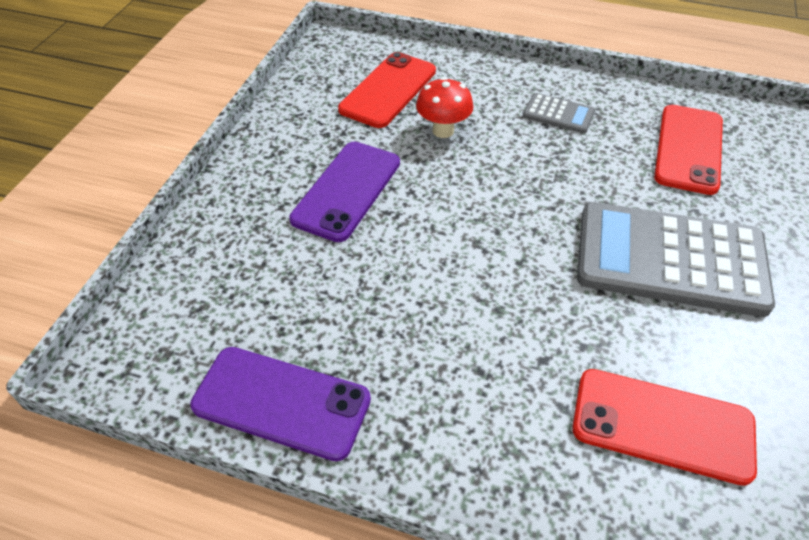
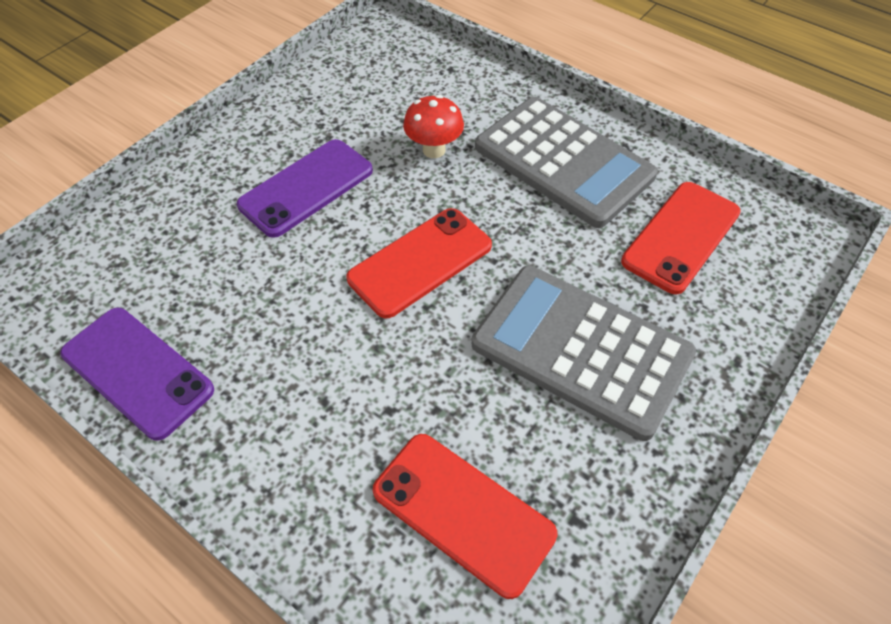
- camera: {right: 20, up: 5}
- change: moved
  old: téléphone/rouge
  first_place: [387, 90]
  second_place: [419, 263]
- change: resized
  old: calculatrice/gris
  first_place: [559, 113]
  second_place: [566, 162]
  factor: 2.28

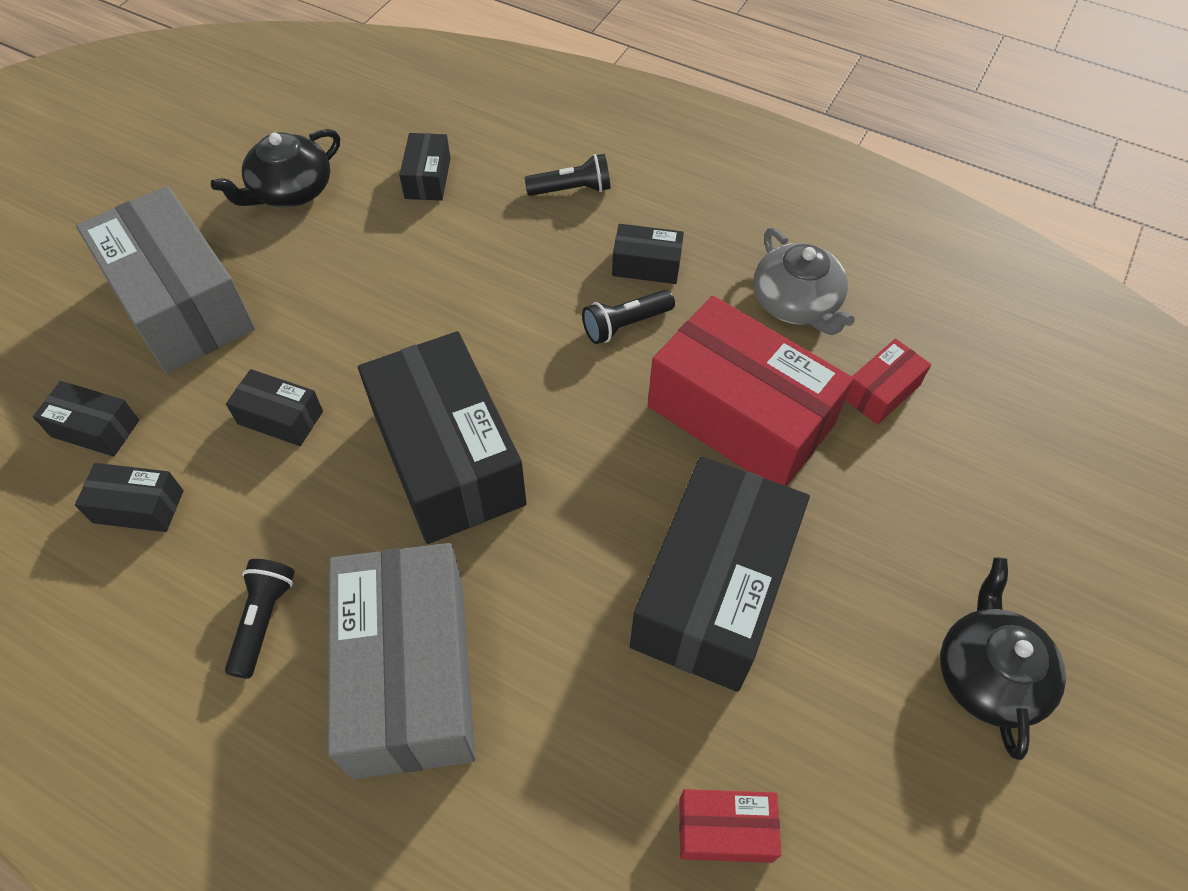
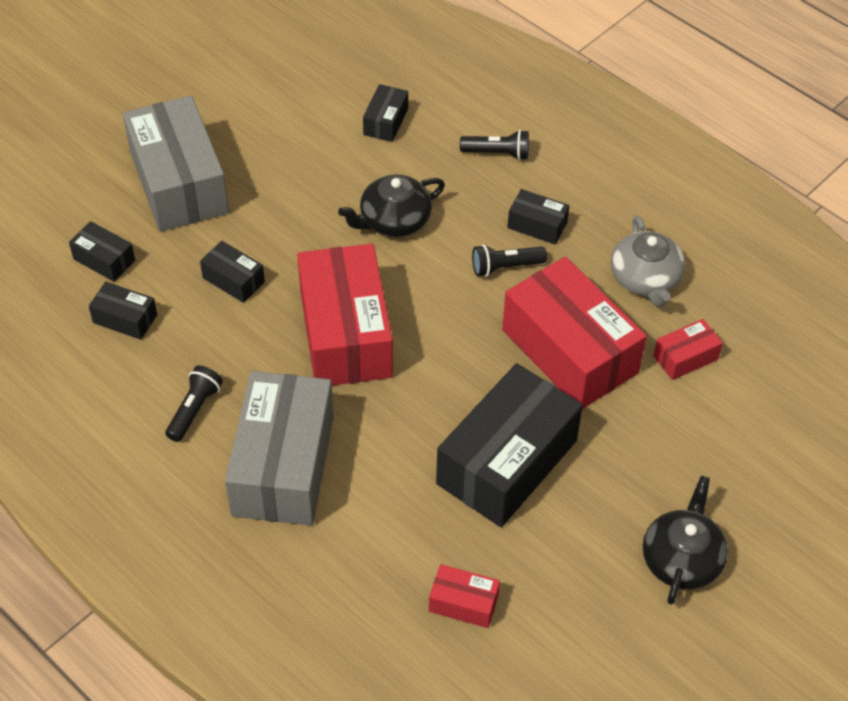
- camera: {right: 15, up: -5}
- change: moved
  old: théière/noir
  first_place: [275, 168]
  second_place: [391, 205]
- change: recoloured
  old: boîte/noir
  new: boîte/rouge
  first_place: [442, 437]
  second_place: [345, 314]

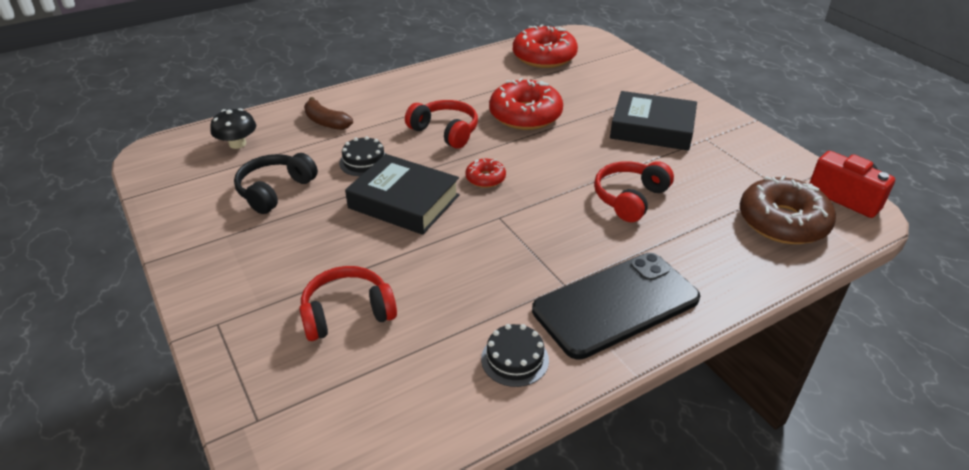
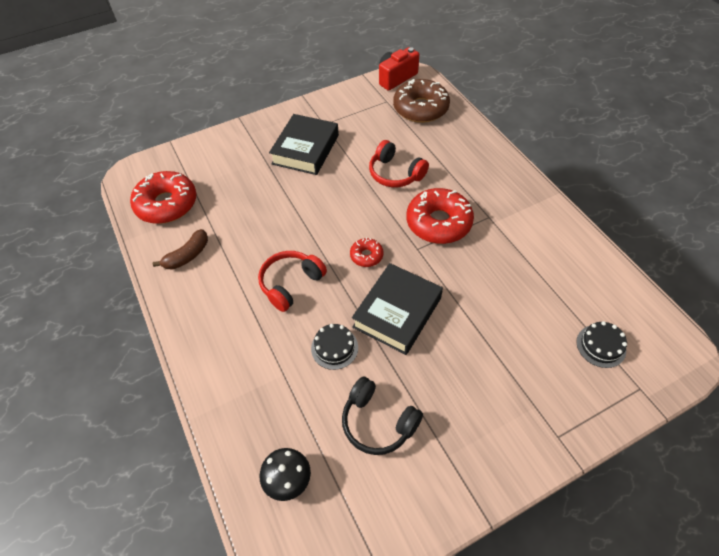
- camera: {right: -85, up: 15}
- change: removed
  old: casque audio/rouge
  first_place: [348, 303]
- change: removed
  old: téléphone/noir
  first_place: [616, 306]
- change: moved
  old: banane/marron
  first_place: [328, 113]
  second_place: [180, 249]
- change: moved
  old: gâteau/noir
  first_place: [515, 355]
  second_place: [601, 344]
- change: moved
  old: beignet/rouge
  first_place: [526, 104]
  second_place: [440, 216]

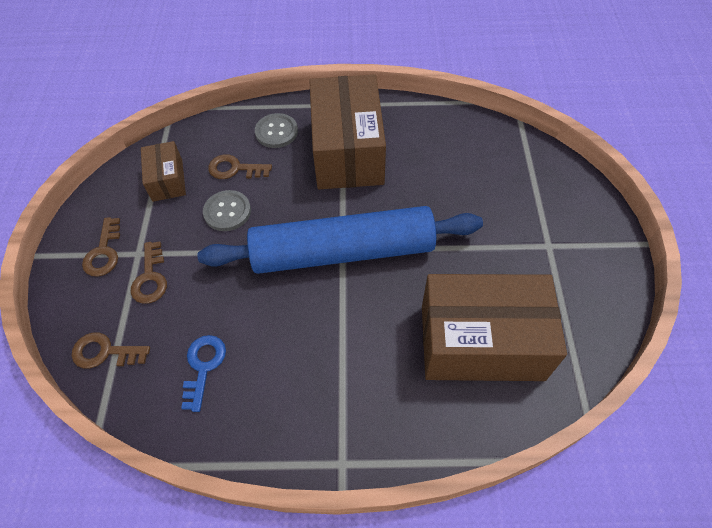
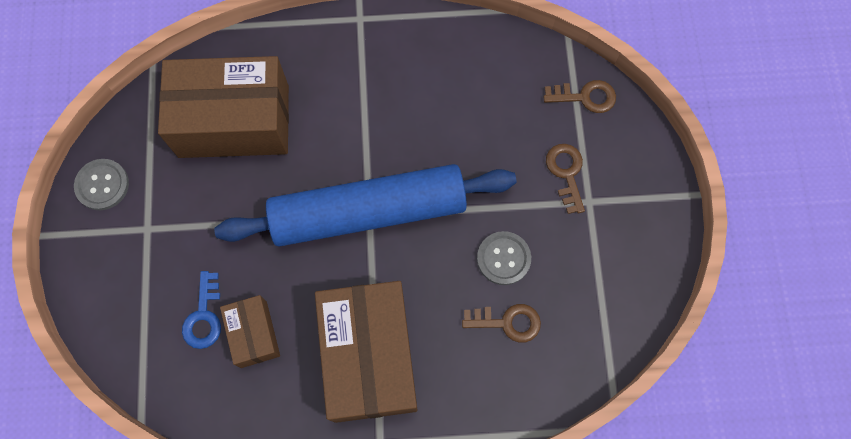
- camera: {right: 175, up: 15}
- change: removed
  old: clé/marron
  first_place: [101, 247]
- change: moved
  old: boîte/marron
  first_place: [163, 171]
  second_place: [250, 331]
- change: moved
  old: clé/bleu
  first_place: [203, 373]
  second_place: [201, 310]
- change: moved
  old: bouton/gris
  first_place: [276, 130]
  second_place: [101, 184]

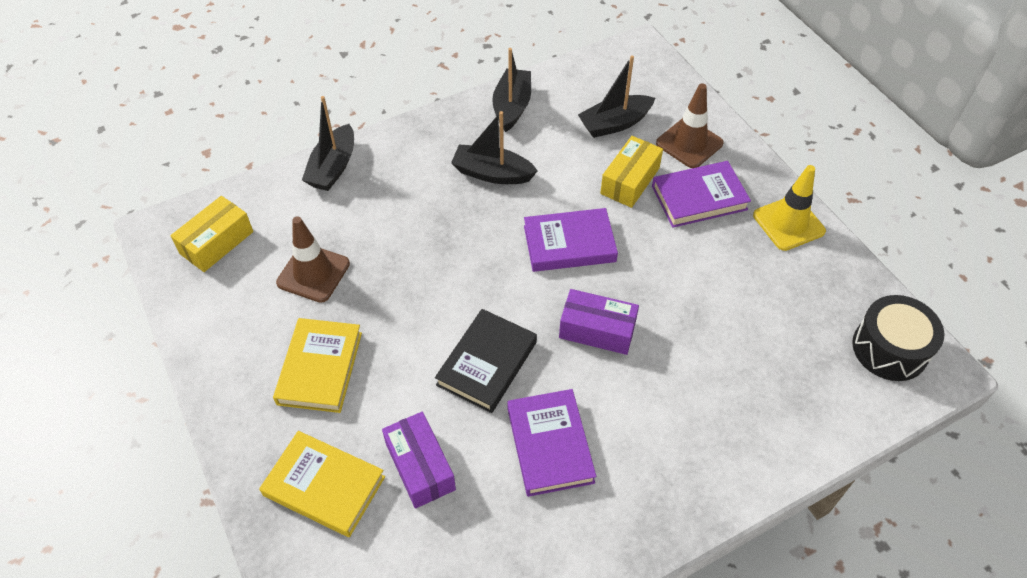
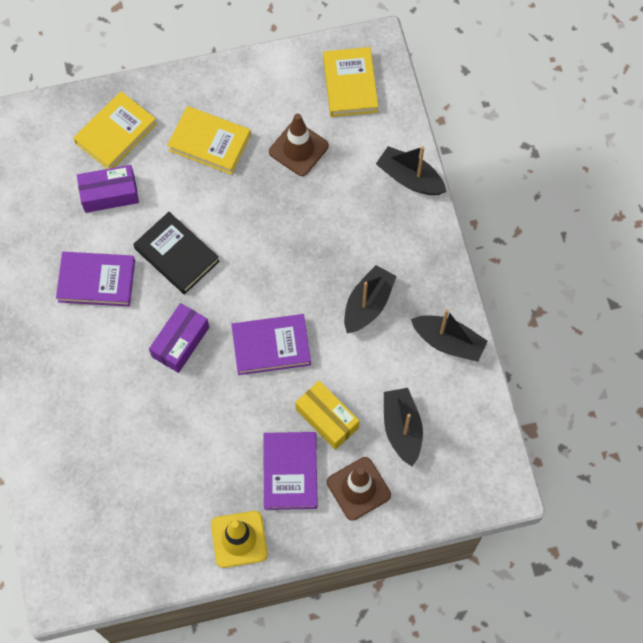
- camera: {right: 105, up: 15}
- change: removed
  old: tambour/noir
  first_place: [898, 338]
- change: replaced
  old: boîte/jaune
  new: livre/jaune
  first_place: [211, 234]
  second_place: [350, 82]
- change: turned
  old: livre/violet
  first_place: [571, 240]
  second_place: [271, 344]
  degrees: 75

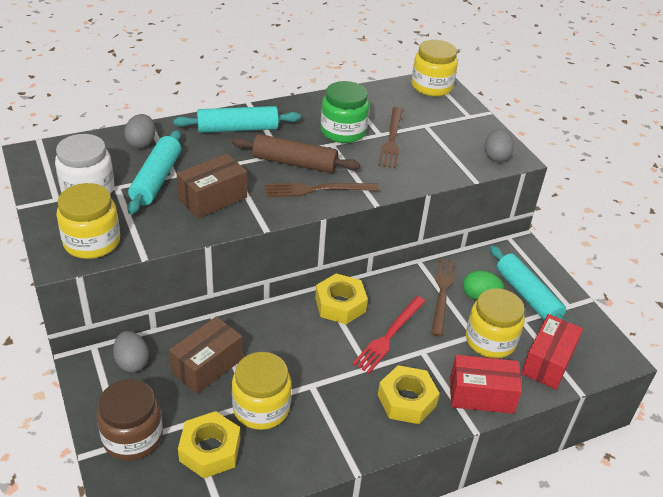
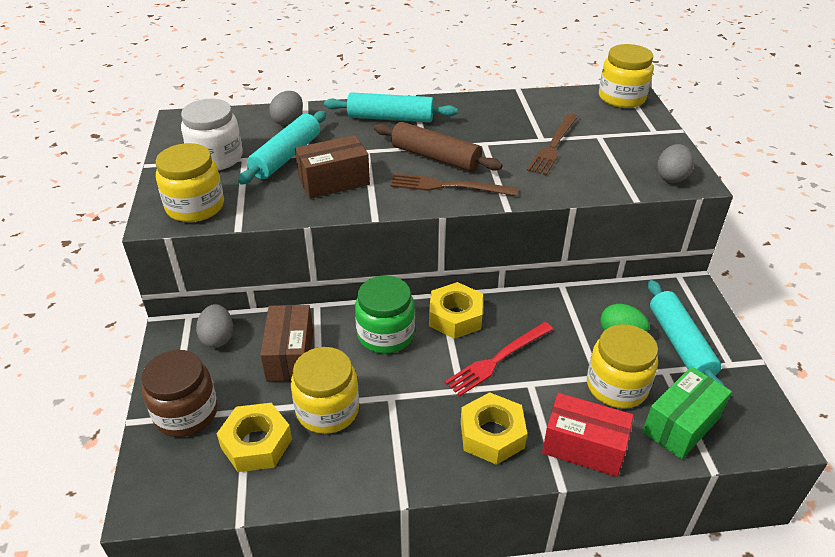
- camera: {right: 20, up: 0}
- change: removed
  old: fourchette/marron
  first_place: [443, 297]
- change: moved
  old: bocal/vert
  first_place: [345, 112]
  second_place: [385, 315]
- change: recoloured
  old: boîte/rouge
  new: boîte/vert
  first_place: [552, 352]
  second_place: [687, 412]
- change: turned
  old: boîte/marron
  first_place: [206, 355]
  second_place: [286, 343]
  degrees: -60

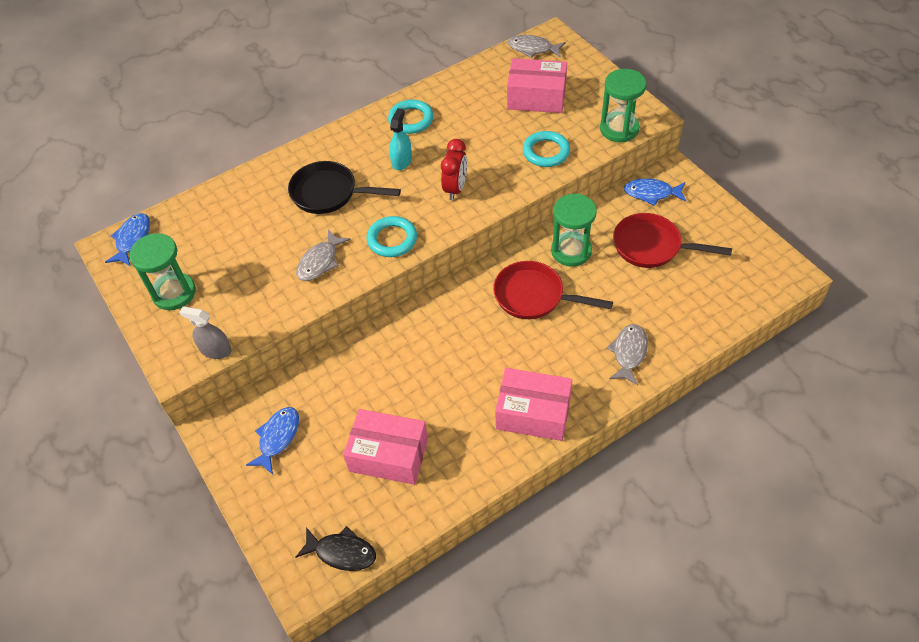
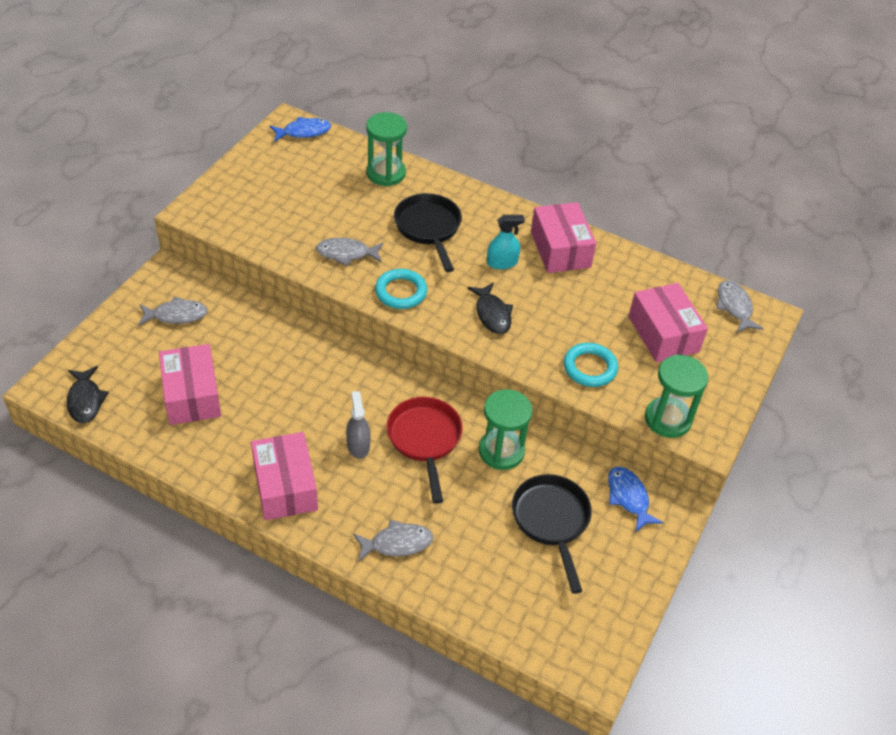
- camera: {right: 55, up: -5}
- change: moved
  old: sablier/vert
  first_place: [162, 271]
  second_place: [386, 149]
- change: moved
  old: vaporisateur/gris
  first_place: [205, 333]
  second_place: [358, 425]
- change: replaced
  old: anneau/turquoise
  new: boîte/rose
  first_place: [411, 117]
  second_place: [564, 237]
- change: replaced
  old: réveil/rouge
  new: poisson/noir
  first_place: [454, 169]
  second_place: [490, 308]
- change: recoloured
  old: poisson/bleu
  new: poisson/gris
  first_place: [272, 441]
  second_place: [173, 311]
- change: recoloured
  old: poêle/rouge
  new: poêle/noir
  first_place: [672, 240]
  second_place: [552, 534]

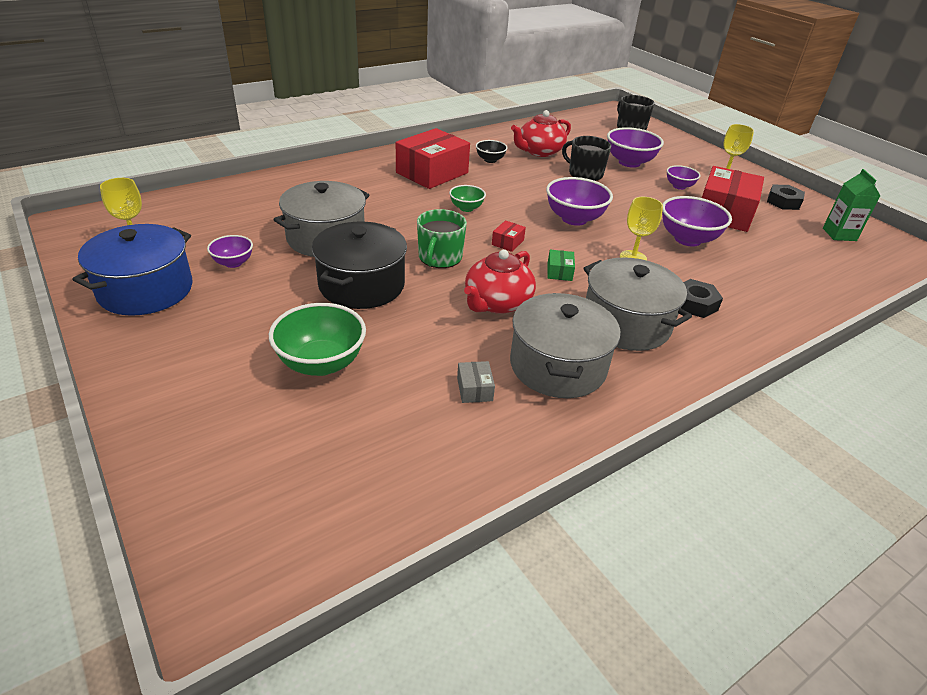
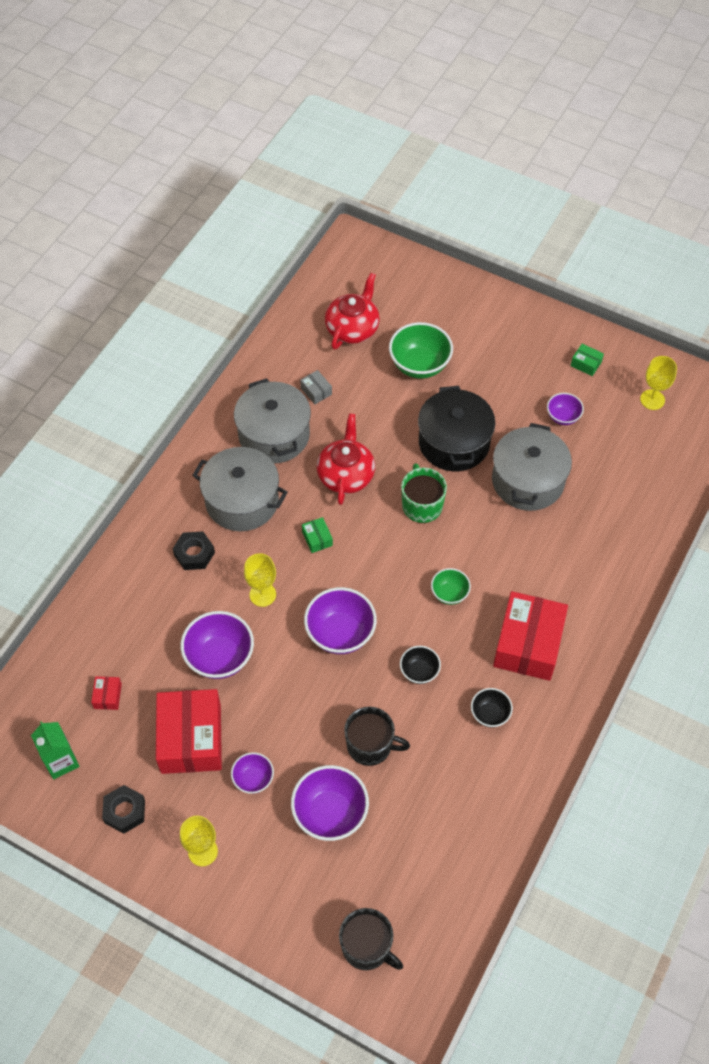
- camera: {right: 155, up: 20}
- change: added
  new: bol/noir
  second_place: [420, 665]
- change: moved
  old: boîte/rouge
  first_place: [509, 236]
  second_place: [106, 693]
- change: moved
  old: théière/rouge
  first_place: [541, 133]
  second_place: [352, 311]
- change: replaced
  old: marmite/bleu
  new: boîte/vert
  first_place: [132, 270]
  second_place: [587, 360]

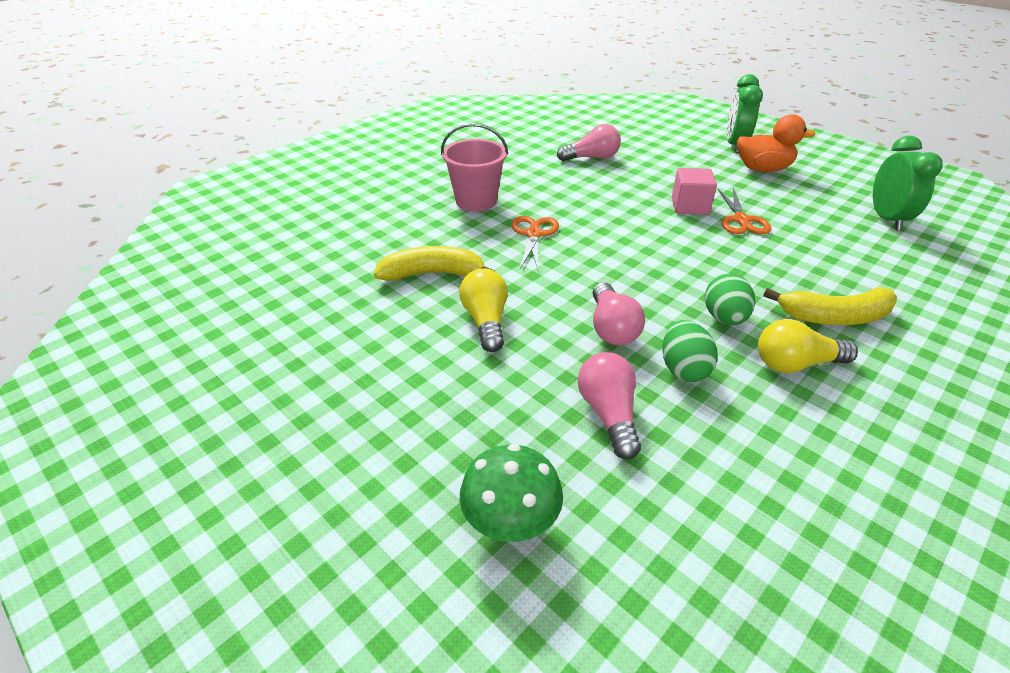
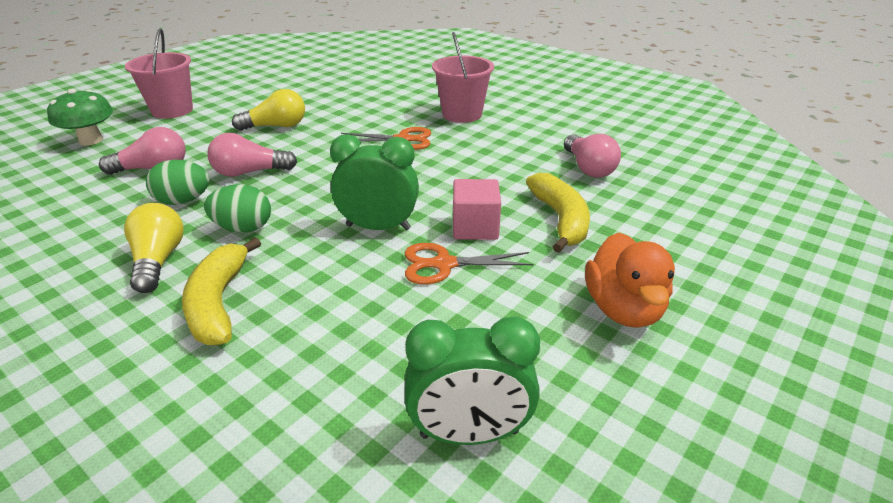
- camera: {right: 85, up: -5}
- change: added
  new: seau/rose
  second_place: [159, 73]
- change: moved
  old: banane/jaune
  first_place: [434, 263]
  second_place: [558, 213]
- change: moved
  old: réveil/vert
  first_place: [745, 113]
  second_place: [374, 182]

